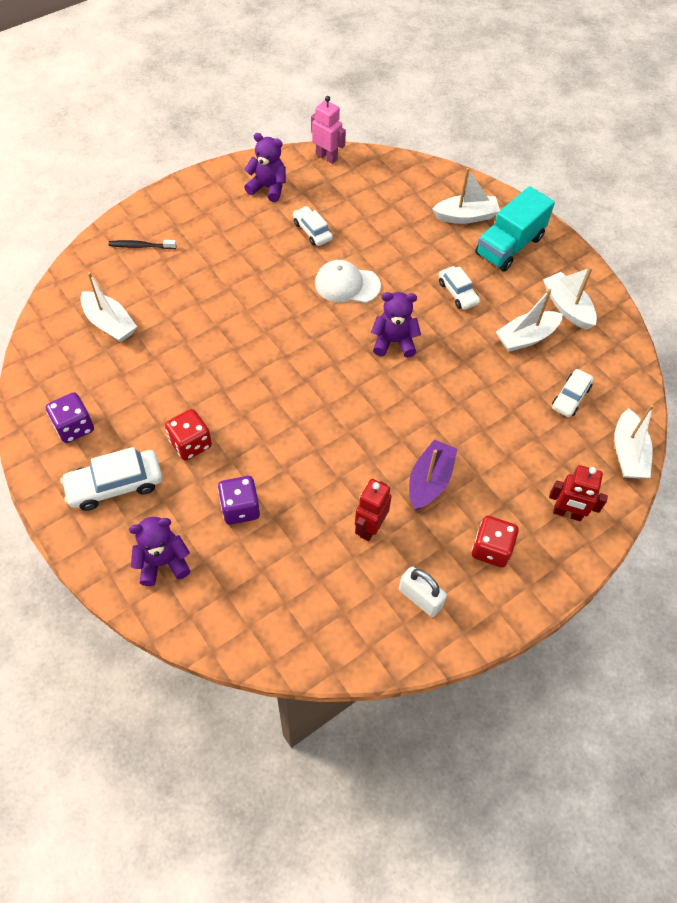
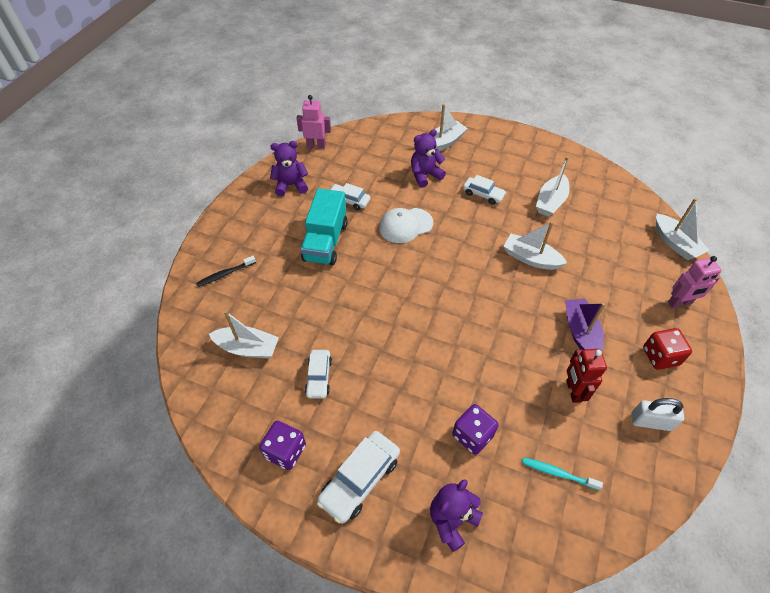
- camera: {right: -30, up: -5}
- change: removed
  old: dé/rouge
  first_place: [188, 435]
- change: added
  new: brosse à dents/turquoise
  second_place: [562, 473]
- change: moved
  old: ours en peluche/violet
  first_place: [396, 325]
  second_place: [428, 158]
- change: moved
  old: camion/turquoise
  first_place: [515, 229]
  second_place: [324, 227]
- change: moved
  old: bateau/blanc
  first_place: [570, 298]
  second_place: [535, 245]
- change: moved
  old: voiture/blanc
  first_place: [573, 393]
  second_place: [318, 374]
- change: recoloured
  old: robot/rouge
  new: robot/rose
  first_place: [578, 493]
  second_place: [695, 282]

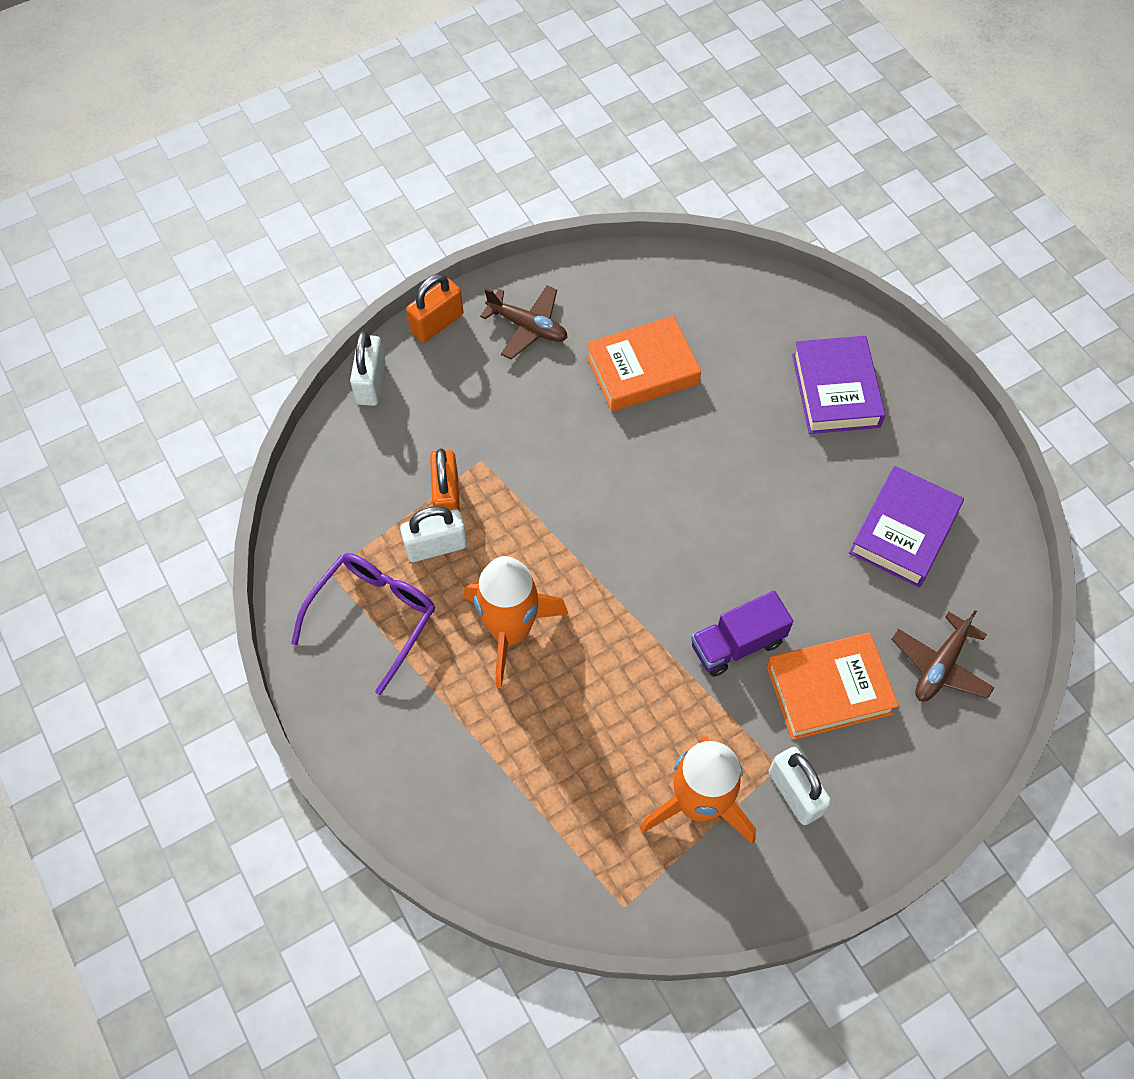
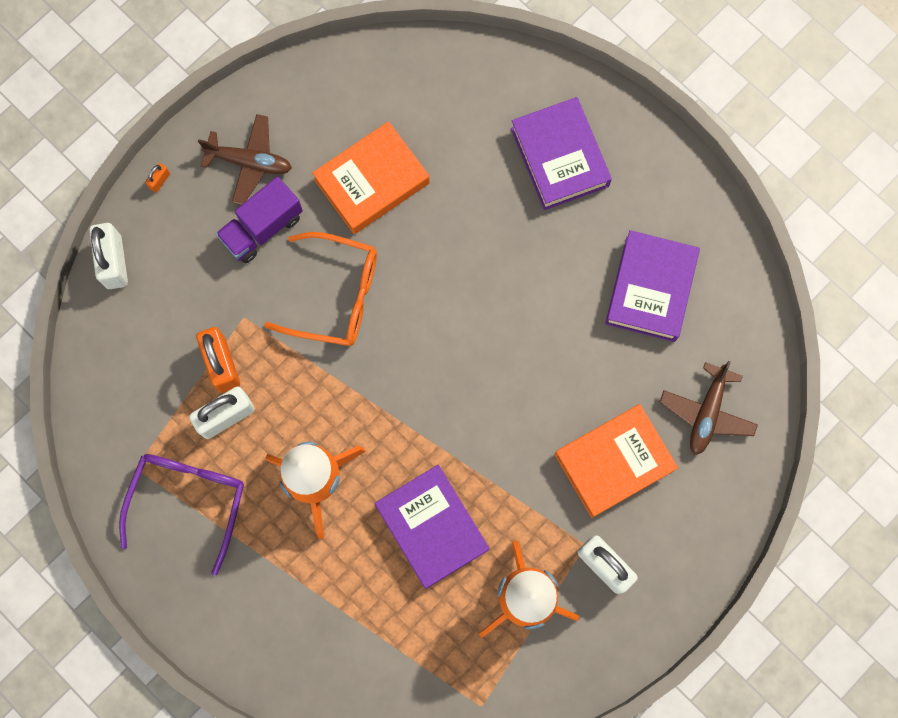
- camera: {right: -15, up: 15}
- change: added
  new: lunettes/orange
  second_place: [320, 289]
- change: added
  new: livre/violet
  second_place: [432, 527]
- change: moved
  old: camion/violet
  first_place: [742, 634]
  second_place: [259, 219]
- change: resized
  old: cadenas/orange
  first_place: [434, 308]
  second_place: [157, 178]
  factor: 0.45

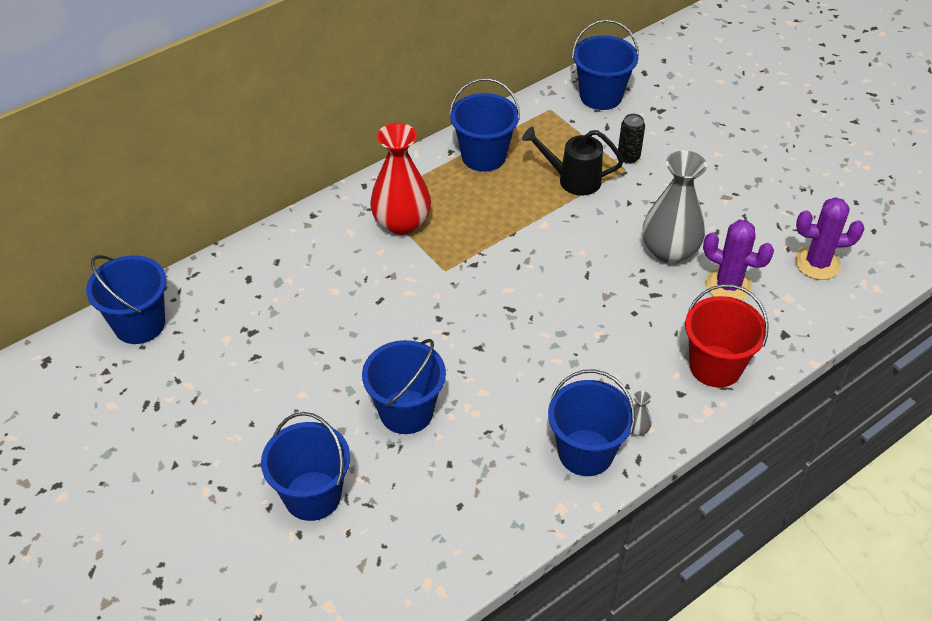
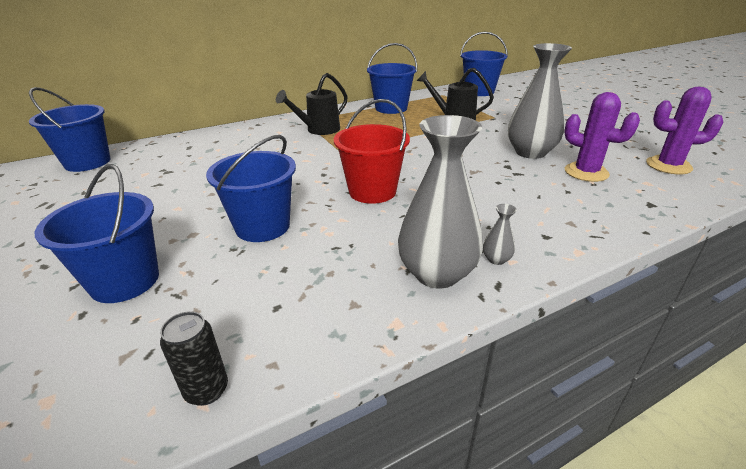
- camera: {right: 10, up: -15}
- change: moved
  old: canette/noir
  first_place: [631, 139]
  second_place: [194, 358]
- change: moved
  old: seau/rouge
  first_place: [727, 335]
  second_place: [372, 151]
- change: replaced
  old: vase/rouge
  new: arrosoir/noir
  first_place: [400, 179]
  second_place: [312, 104]
- change: replaced
  old: seau/bleu
  new: vase/gris
  first_place: [591, 423]
  second_place: [440, 201]

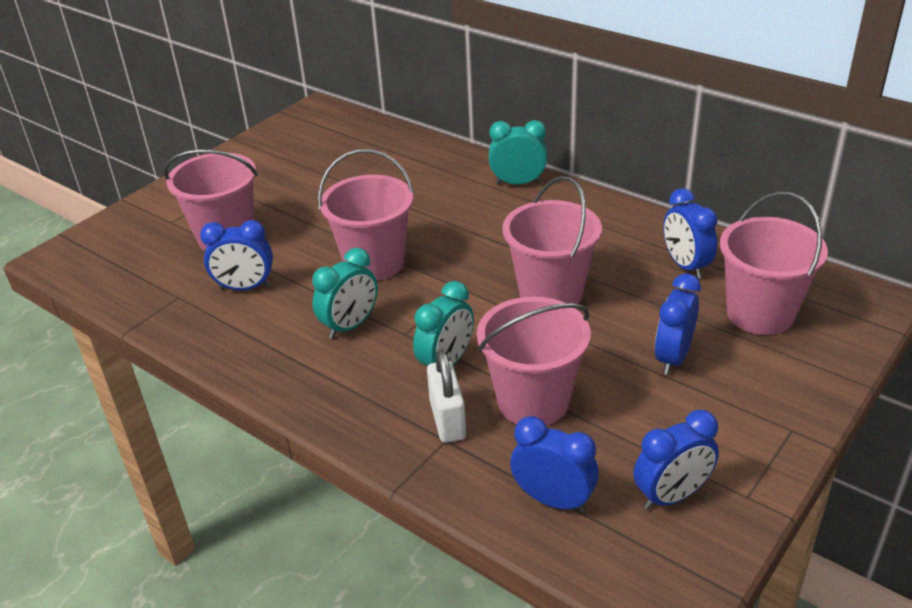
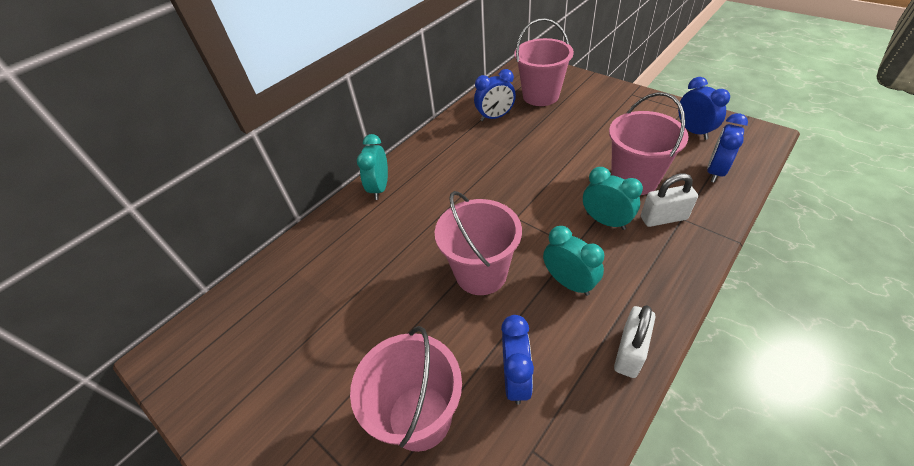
- camera: {right: -85, up: 10}
- change: removed
  old: seau/rose
  first_place: [552, 240]
- change: removed
  old: réveil/bleu
  first_place: [678, 324]
- change: added
  new: cadenas/blanc
  second_place: [634, 341]

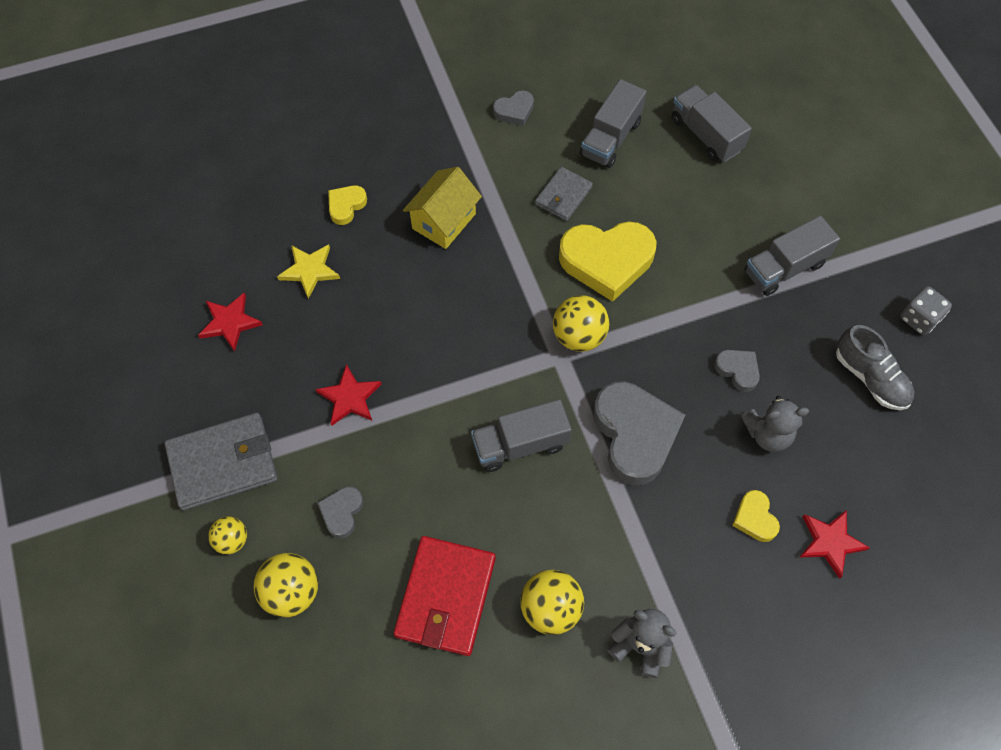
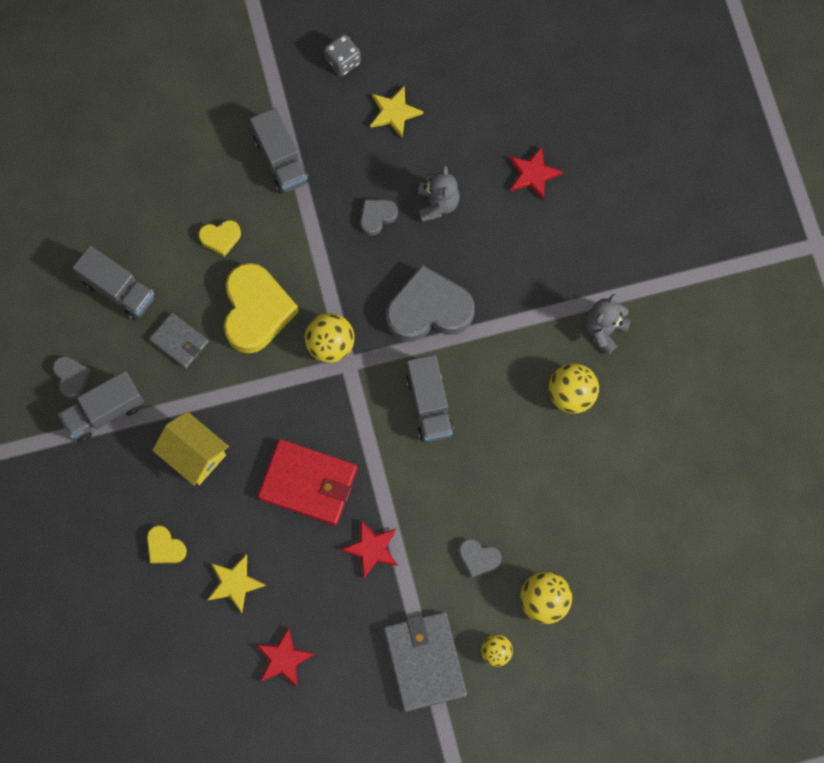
- camera: {right: -85, up: 10}
- change: moved
  old: portefeuille/rouge
  first_place: [444, 596]
  second_place: [307, 482]
- change: moved
  old: camion/gris
  first_place: [711, 123]
  second_place: [101, 407]
- change: moved
  old: cœur/jaune
  first_place: [756, 516]
  second_place: [220, 238]
- change: replaced
  old: chaussure/gris
  new: étoile/jaune
  first_place: [875, 367]
  second_place: [396, 111]

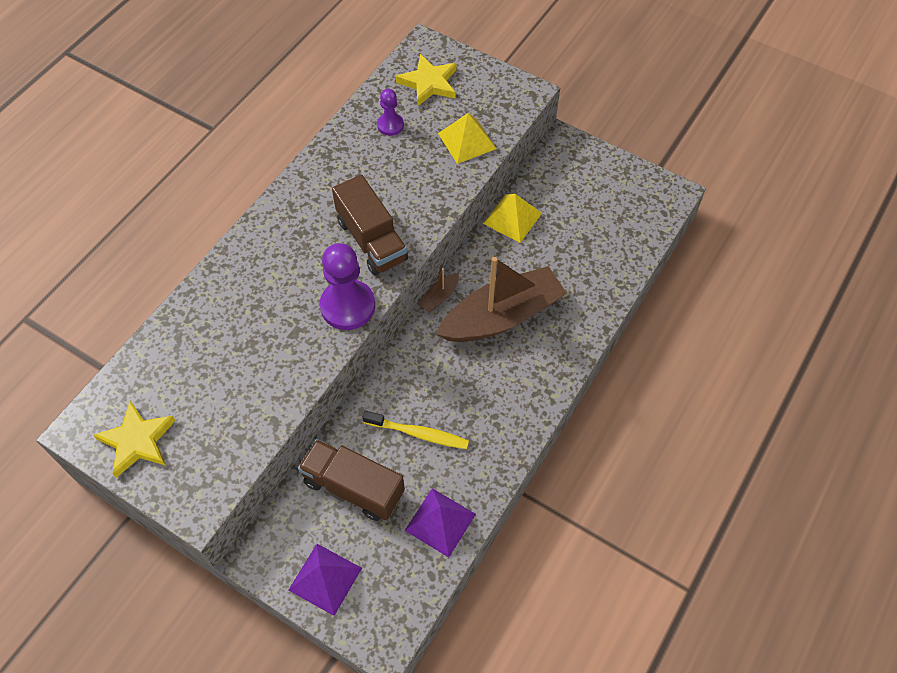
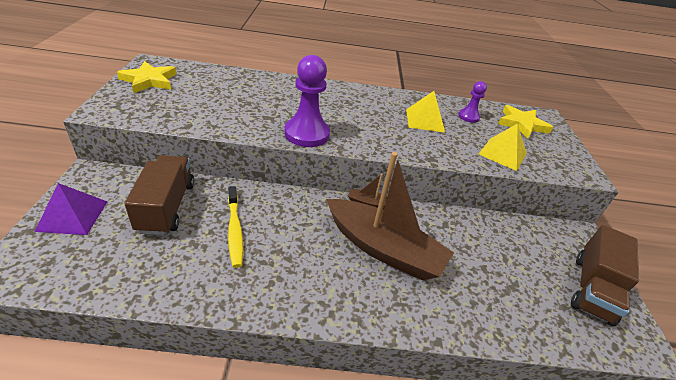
- camera: {right: 55, up: -20}
- change: removed
  old: pyramide/violet
  first_place: [440, 522]
- change: moved
  old: camion/marron
  first_place: [370, 224]
  second_place: [605, 275]
- change: moved
  old: pyramide/jaune
  first_place: [512, 218]
  second_place: [425, 112]

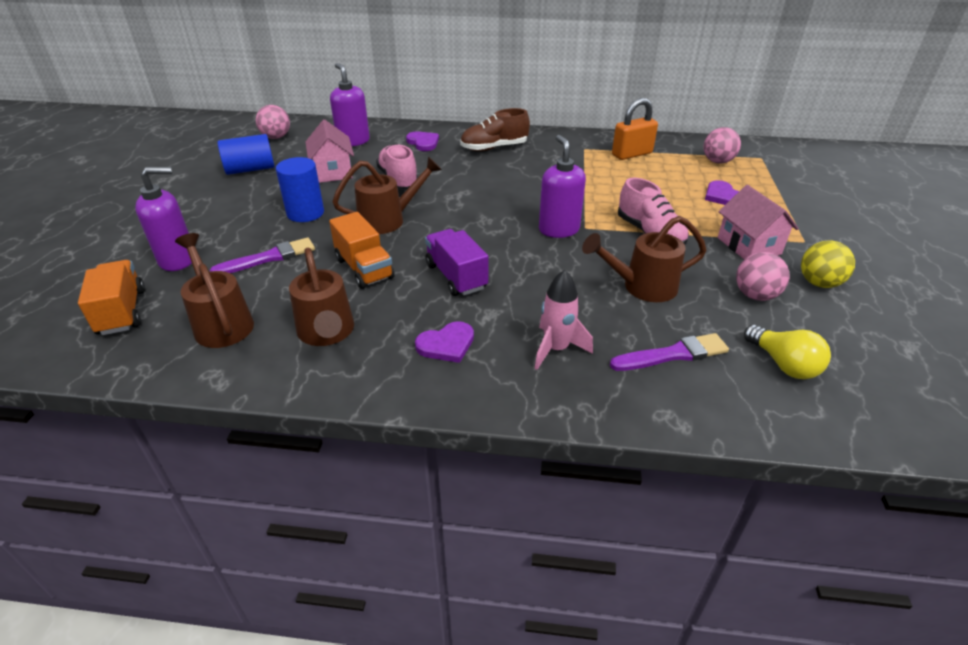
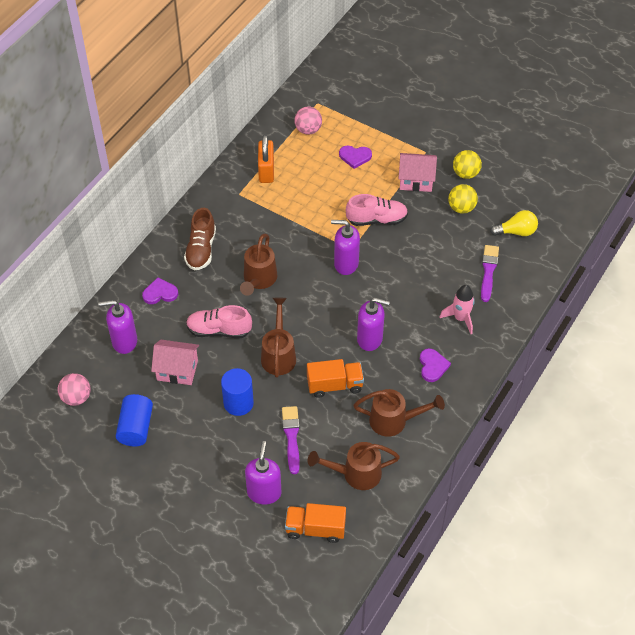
- camera: {right: -65, up: 15}
- change: moved
  old: arrosoir/marron
  first_place: [644, 259]
  second_place: [259, 265]
- change: replaced
  old: camion/violet
  new: distributeur de savon/violet
  first_place: [457, 262]
  second_place: [373, 324]
- change: recoloured
  old: balle/rose
  new: balle/jaune
  first_place: [763, 276]
  second_place: [463, 199]

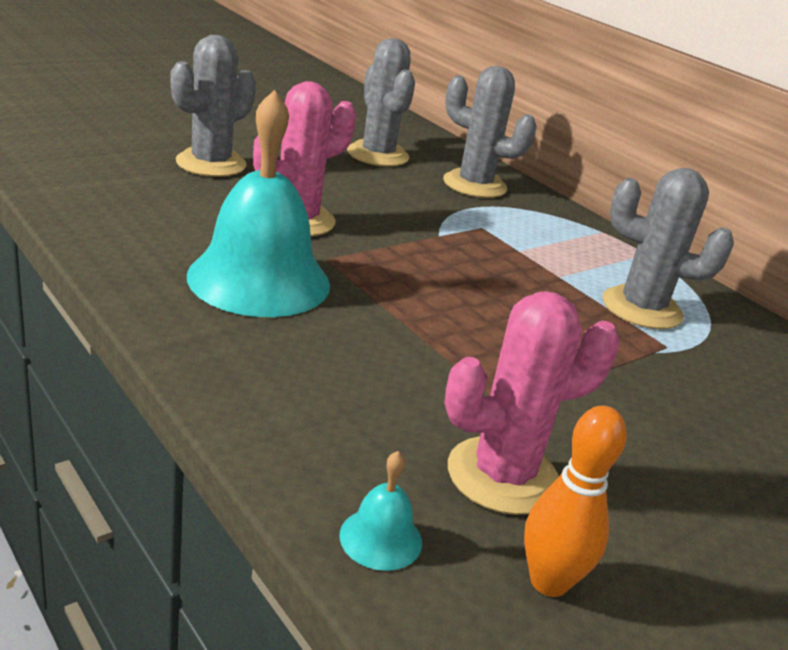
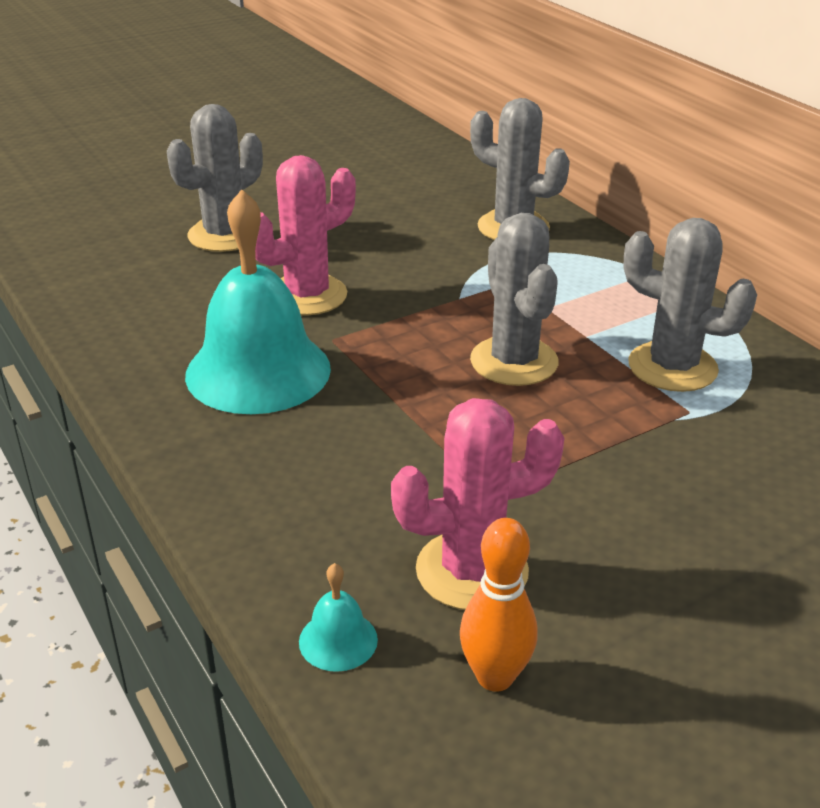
- camera: {right: 10, up: 5}
- change: moved
  old: cactus/gris
  first_place: [381, 102]
  second_place: [514, 299]

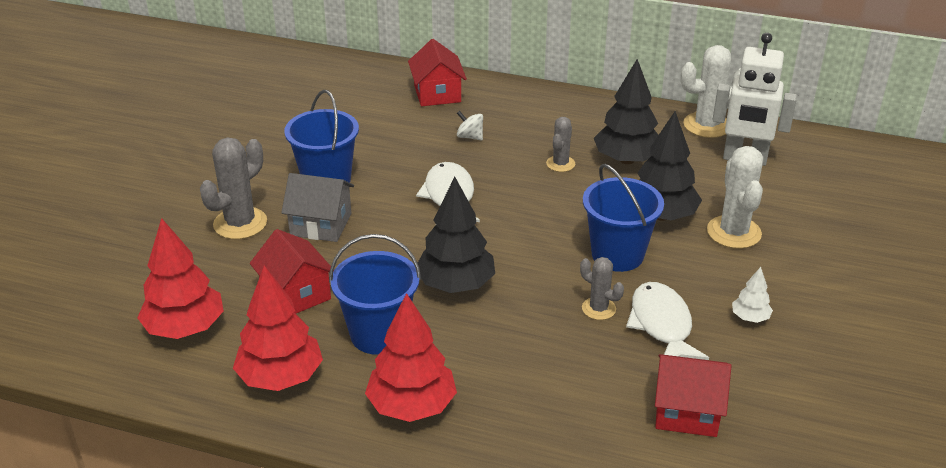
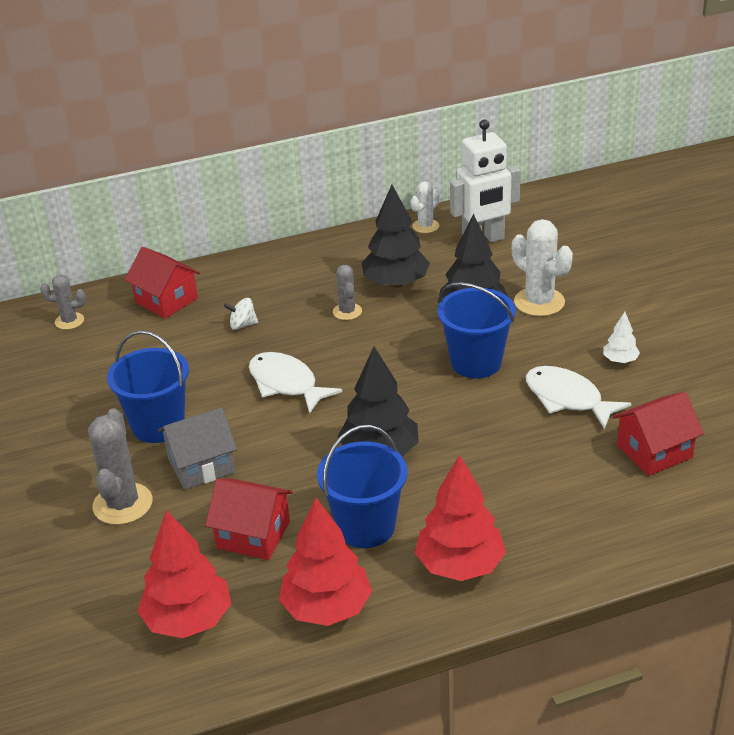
- camera: {right: -35, up: 0}
- change: moved
  old: cactus/gris
  first_place: [602, 288]
  second_place: [63, 302]
- change: resized
  old: cactus/blanc
  first_place: [711, 91]
  second_place: [425, 207]
  factor: 0.59

